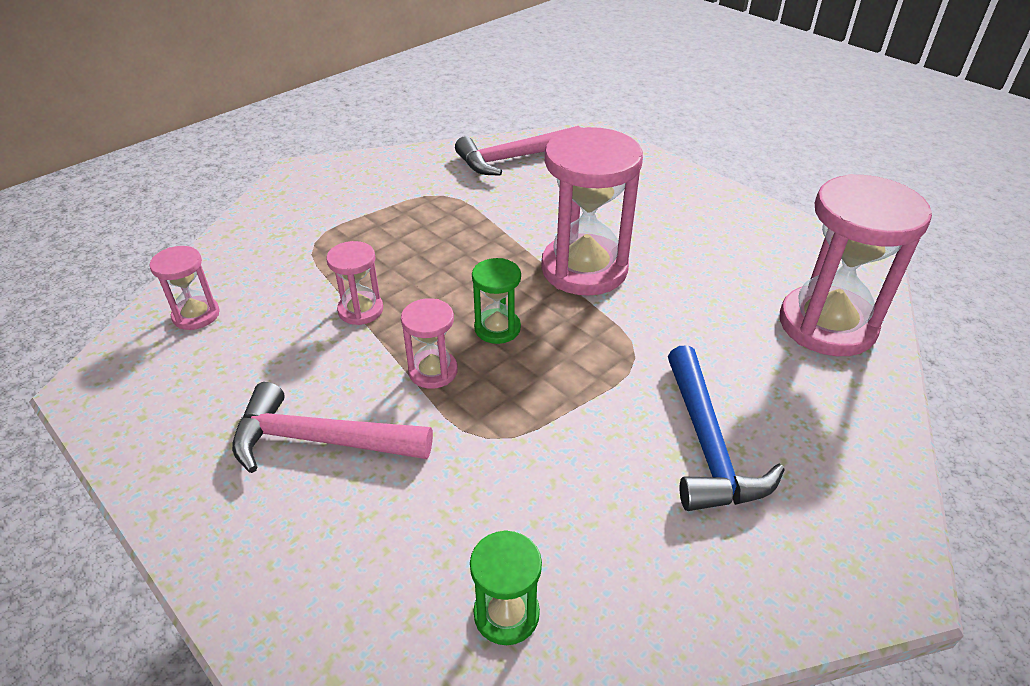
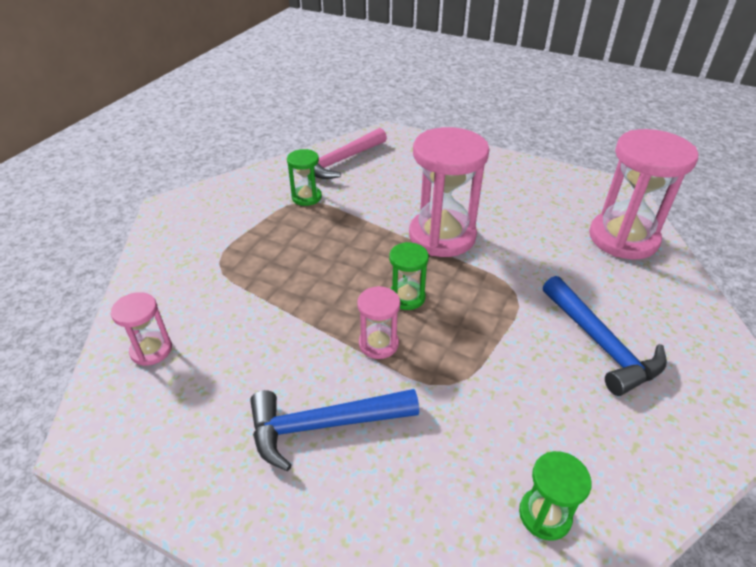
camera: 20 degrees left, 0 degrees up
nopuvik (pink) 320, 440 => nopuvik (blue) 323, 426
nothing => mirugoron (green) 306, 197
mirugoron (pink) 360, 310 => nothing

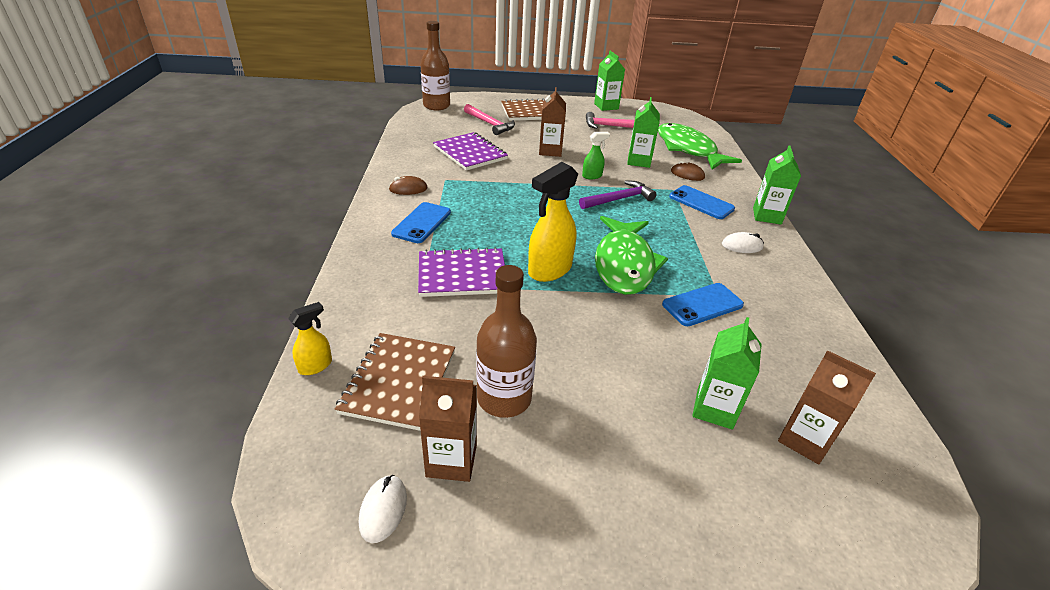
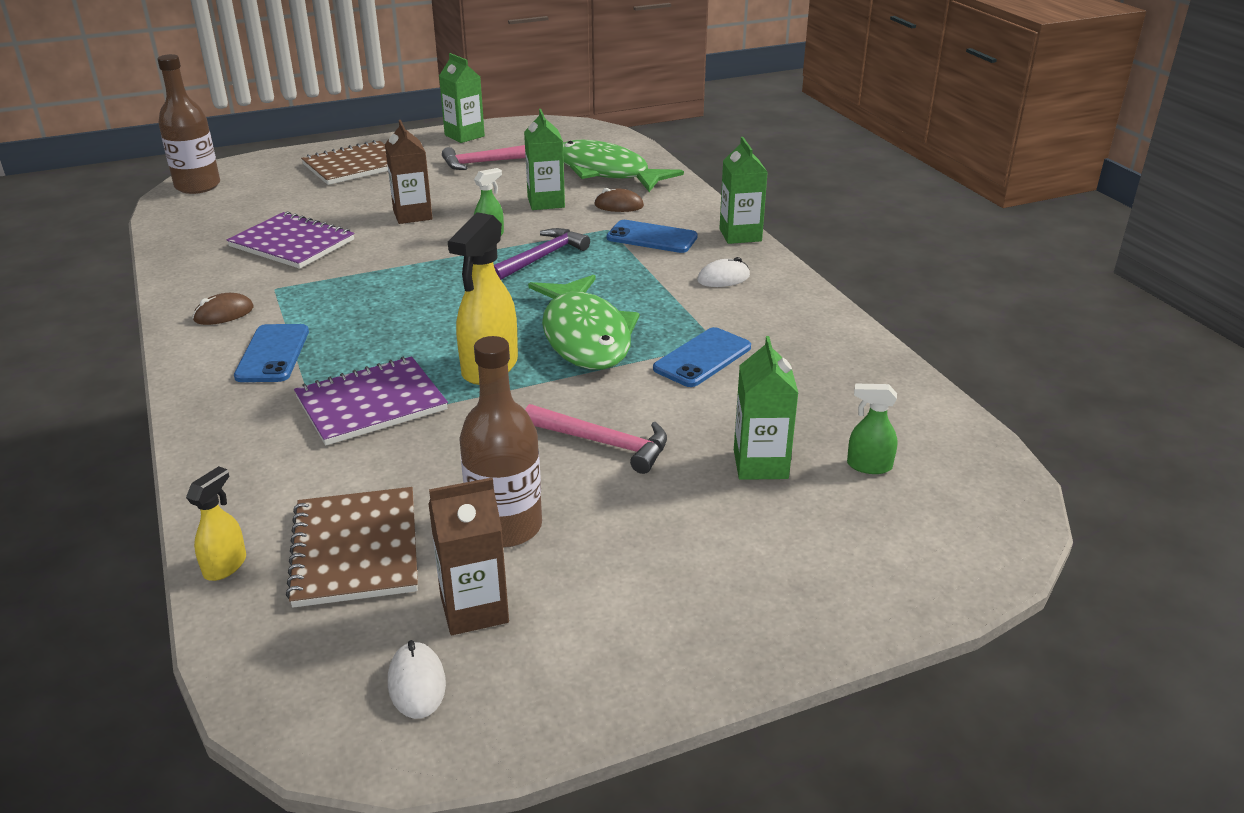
camera: 20 degrees left, 5 degrees down
nopuvik (pink) 490, 124 => nopuvik (pink) 604, 443, move
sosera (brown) 804, 440 => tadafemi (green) 868, 466

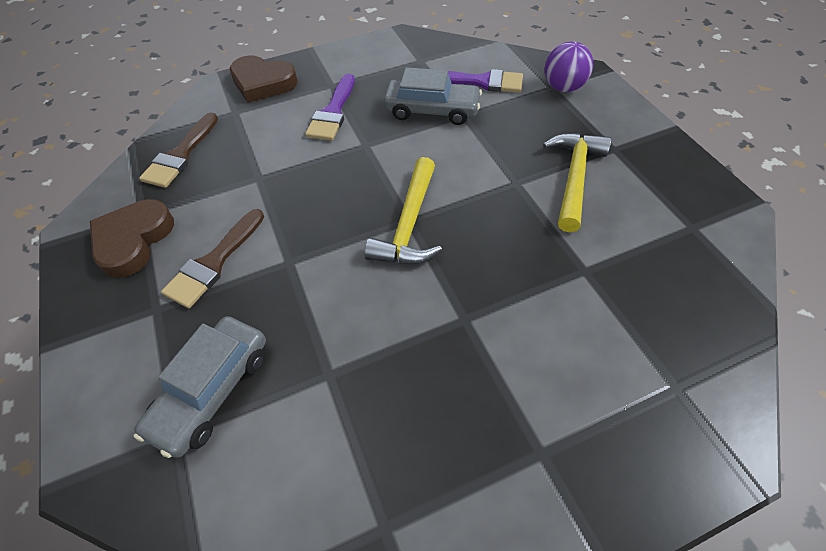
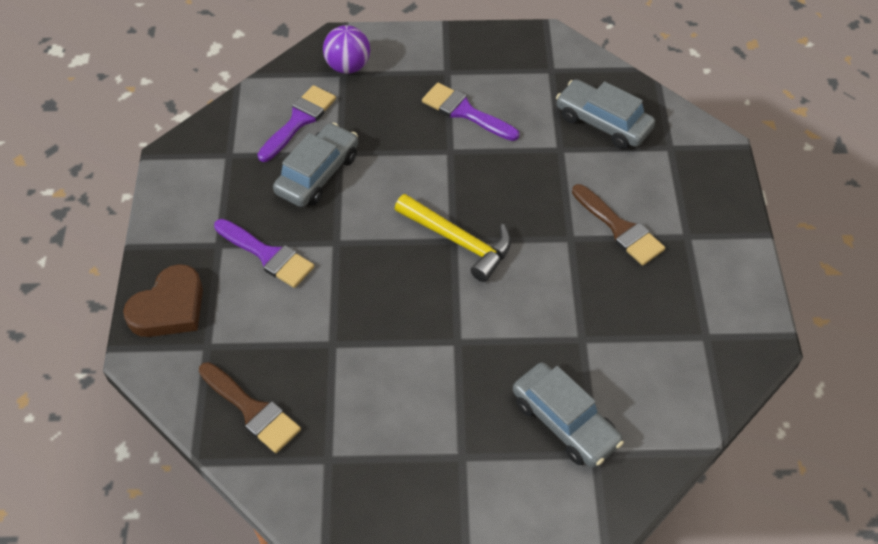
camera: 70 degrees left, 0 degrees up
nopuvik (yellow) 574, 177 => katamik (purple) 465, 112
nothing => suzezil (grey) 603, 122
katamik (brown) 213, 262 => katamik (brown) 620, 228, move
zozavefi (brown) 133, 240 => nothing

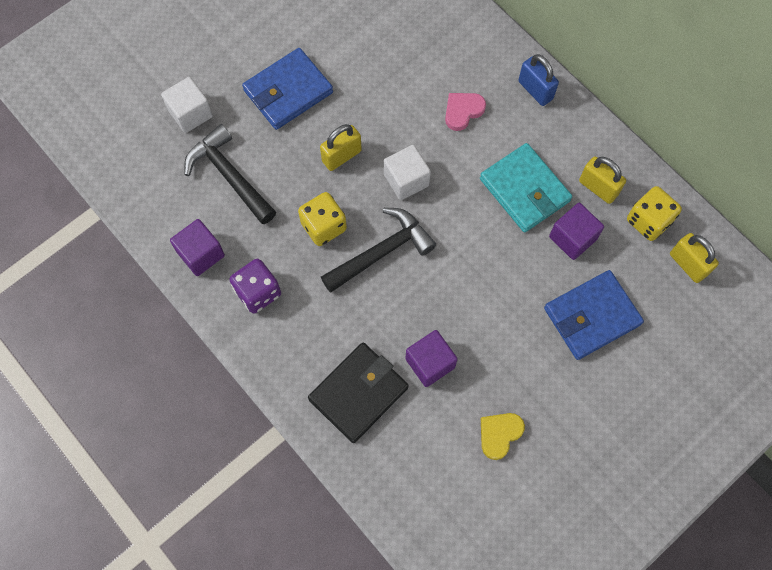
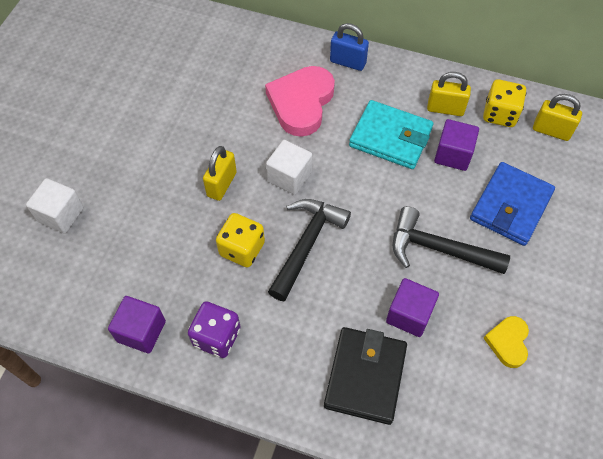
camera: 30 degrees left, 10 degrees down
zozavefi (pink) 463, 111 => zozavefi (pink) 301, 103, x1.88
nopuvik (black) 229, 175 => nopuvik (black) 438, 249, move
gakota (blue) 288, 91 => nothing

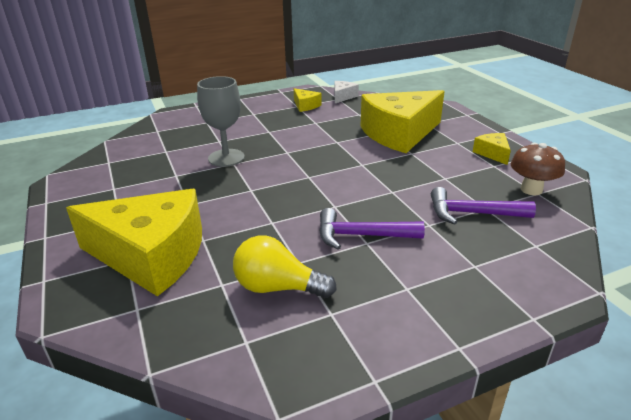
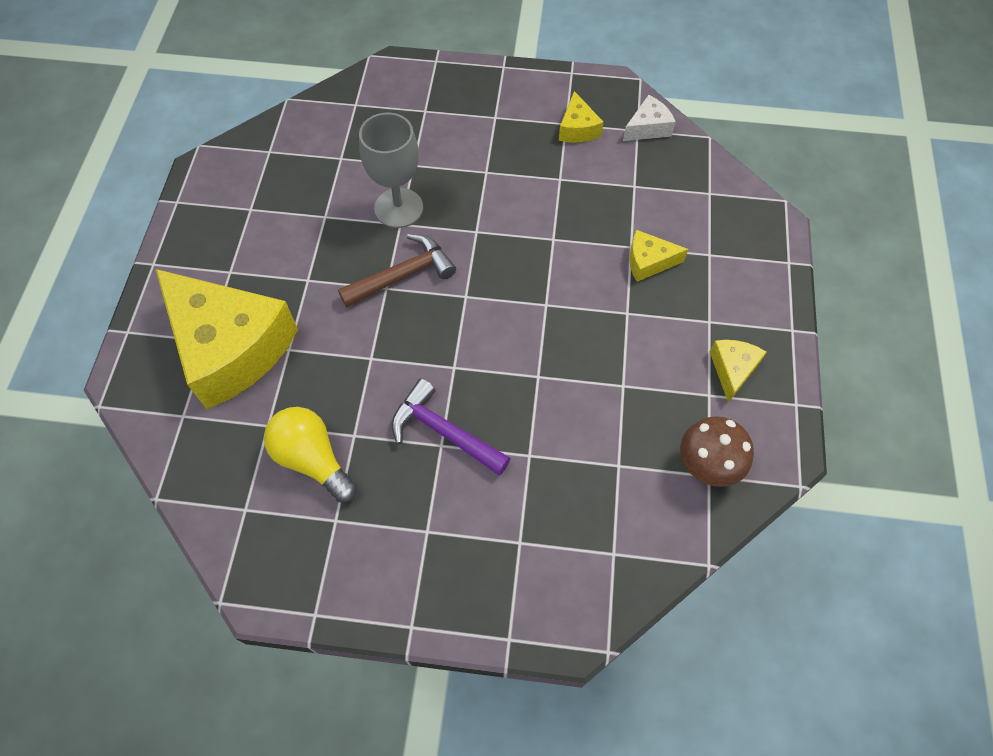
camera: 30 degrees right, 30 degrees up
nothing => nopuvik (brown) 403, 275
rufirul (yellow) 399, 134 => rufirul (yellow) 648, 262, x0.42
nopuvik (purple) 472, 213 => nothing

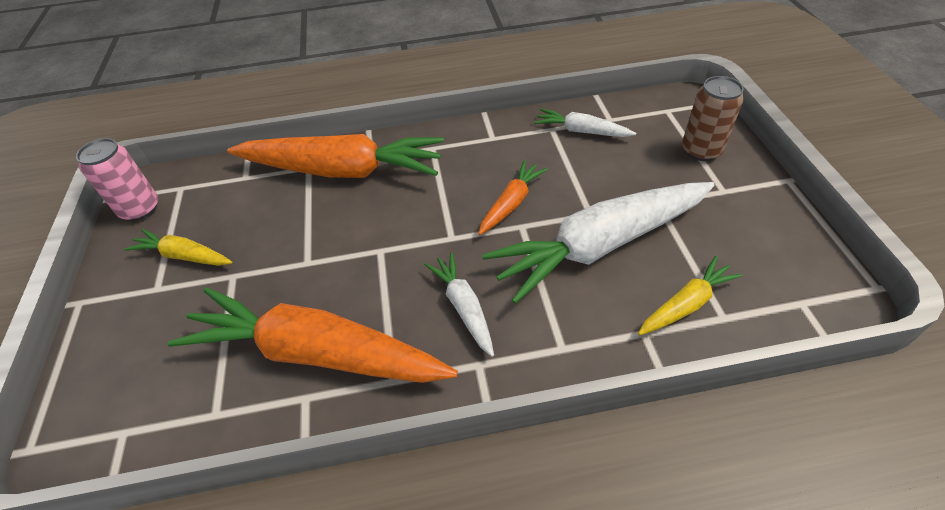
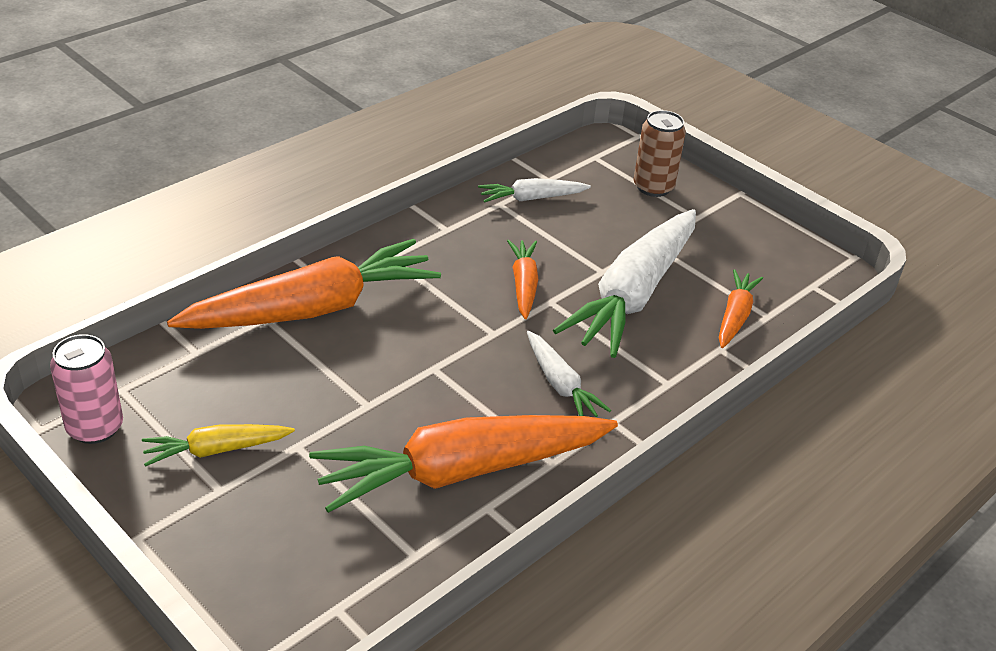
camera: 40 degrees left, 10 degrees down
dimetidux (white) 463, 307 => dimetidux (white) 560, 384, 150 degrees counterclockwise
dimetidux (yellow) 686, 304 => dimetidux (orange) 735, 316

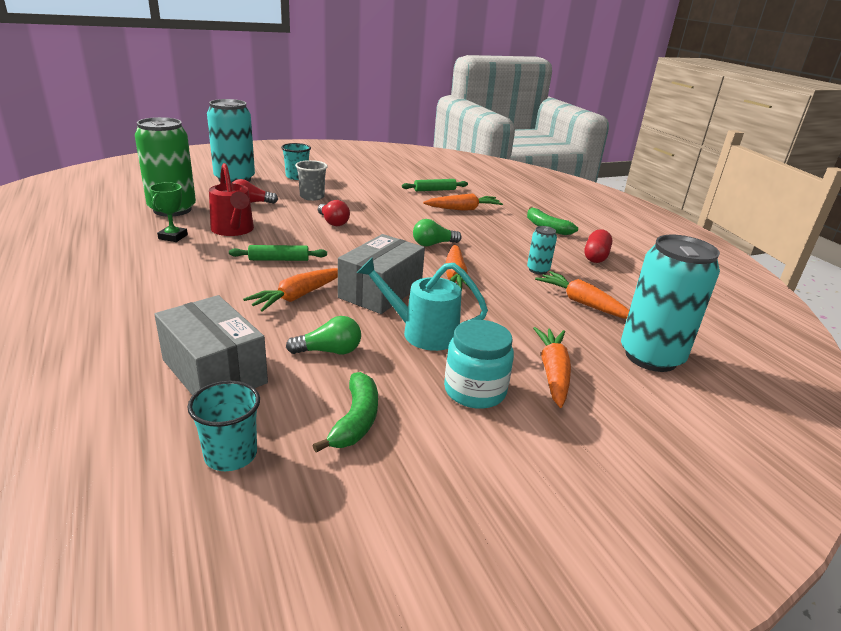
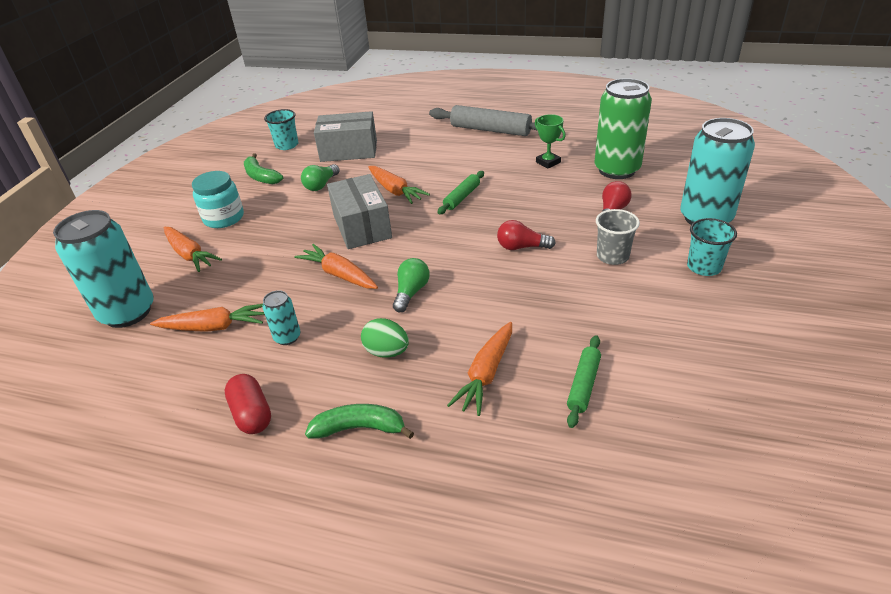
camera: 135 degrees right, 10 degrees up
nothing => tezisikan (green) 387, 352
dimetidux (orange) 297, 296 => dimetidux (orange) 395, 191, 150 degrees clockwise
nothing => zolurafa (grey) 490, 130
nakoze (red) 233, 230 => nothing
nakoze (turquoise) 421, 333 => nothing

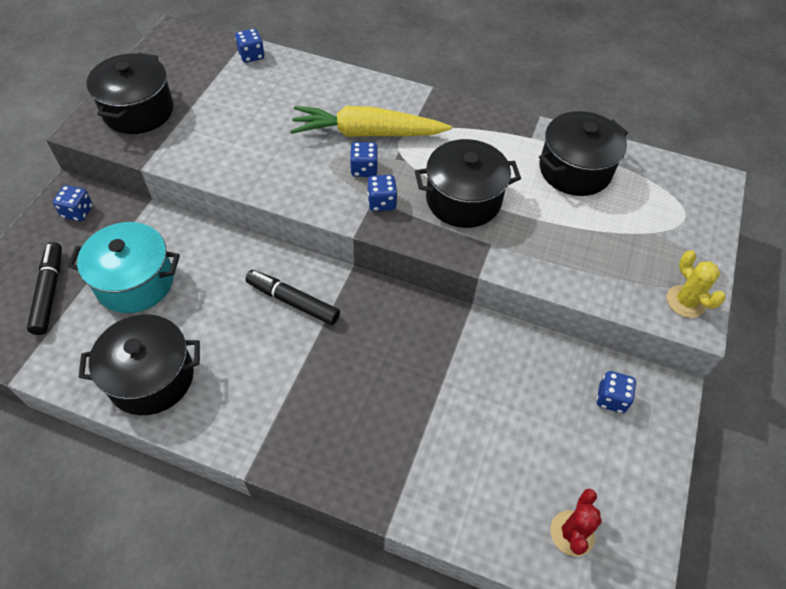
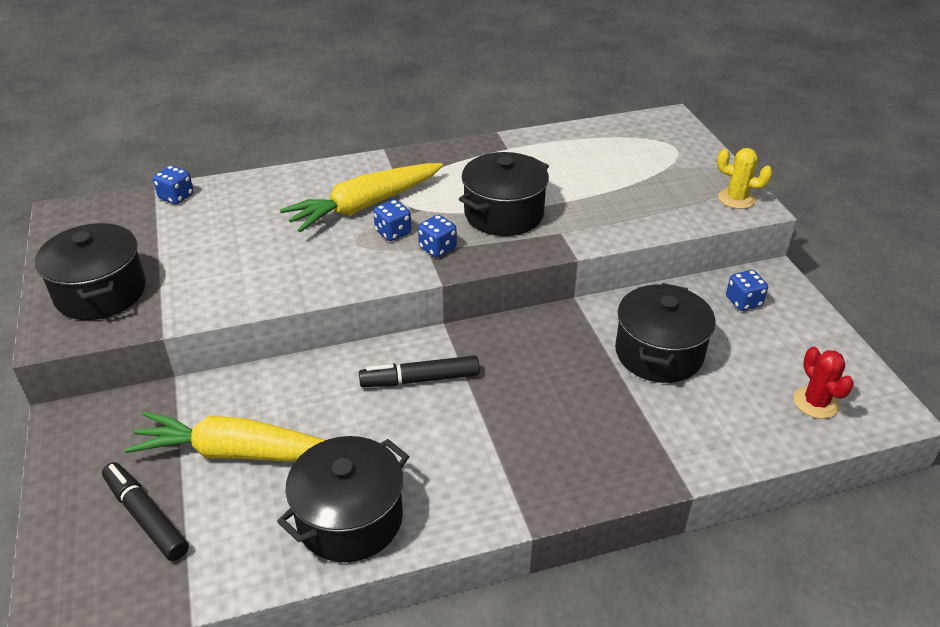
camera: 35 degrees left, 15 degrees down
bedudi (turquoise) 135, 282 => dimetidux (yellow) 239, 453
bedudi (black) 575, 170 => bedudi (black) 659, 353, move
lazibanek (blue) 78, 212 => nothing

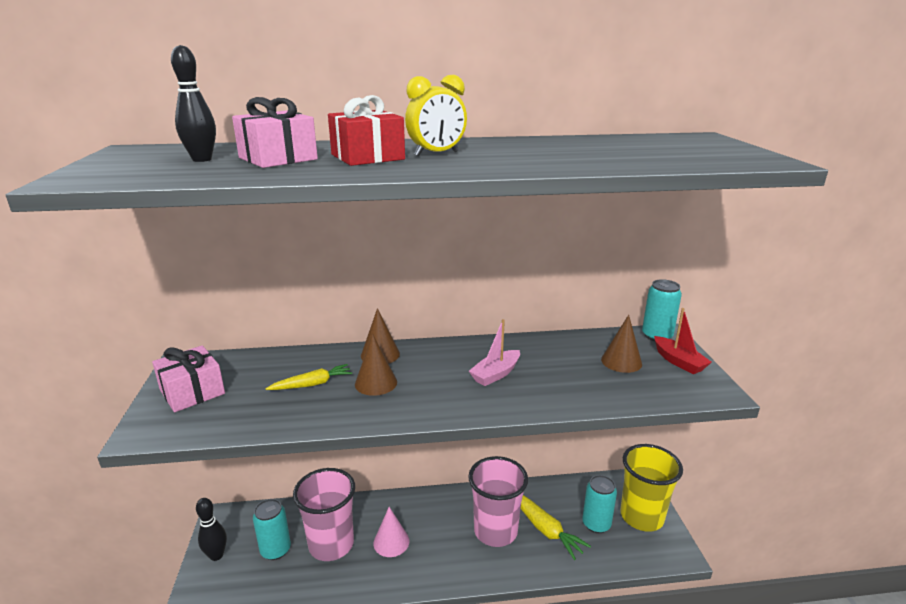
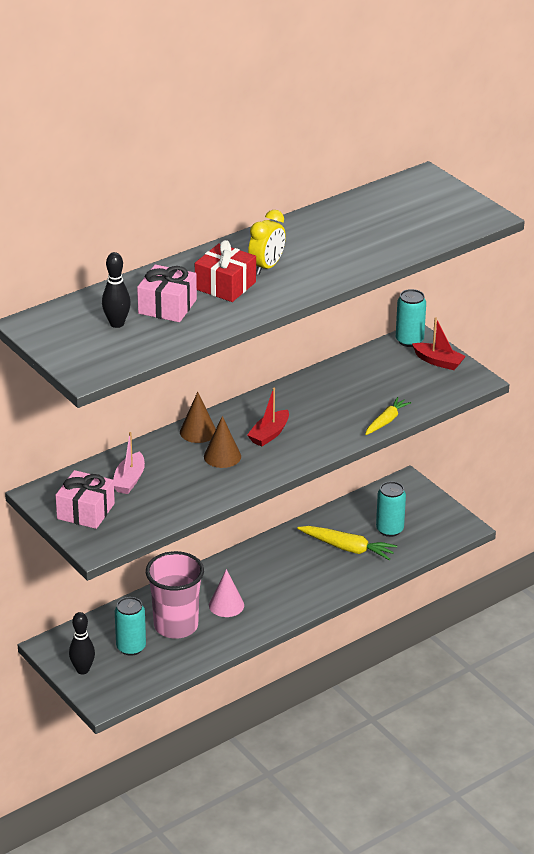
camera: 30 degrees left, 10 degrees up
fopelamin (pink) 496, 374 => fopelamin (pink) 129, 480, move
nothing => fopelamin (red) 269, 434
dimetidux (yellow) 312, 384 => dimetidux (yellow) 386, 421, move
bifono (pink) 495, 531 => nothing
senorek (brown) 621, 361 => nothing
bifono (yellow) 641, 517 => nothing

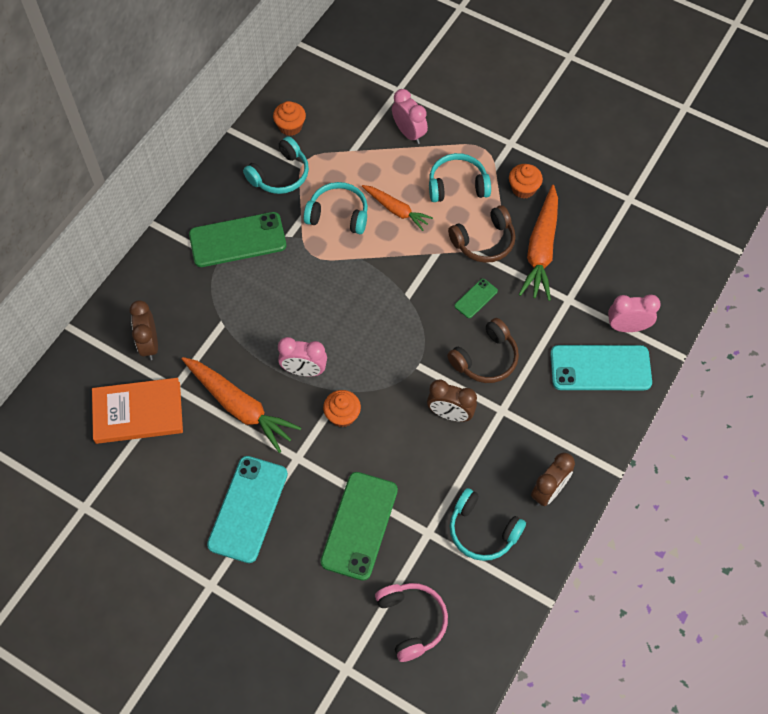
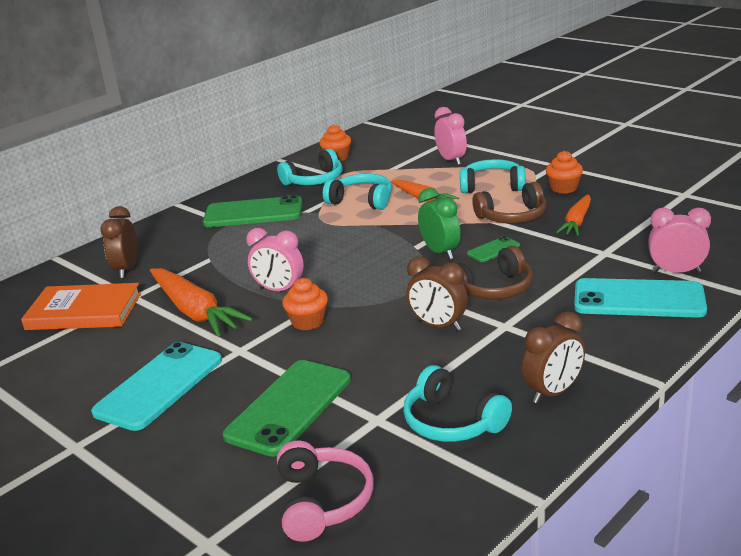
camera: 15 degrees right, 35 degrees down
nothing => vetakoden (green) 440, 252
dimetidux (orange) 541, 249 => dimetidux (orange) 576, 222, x0.61

